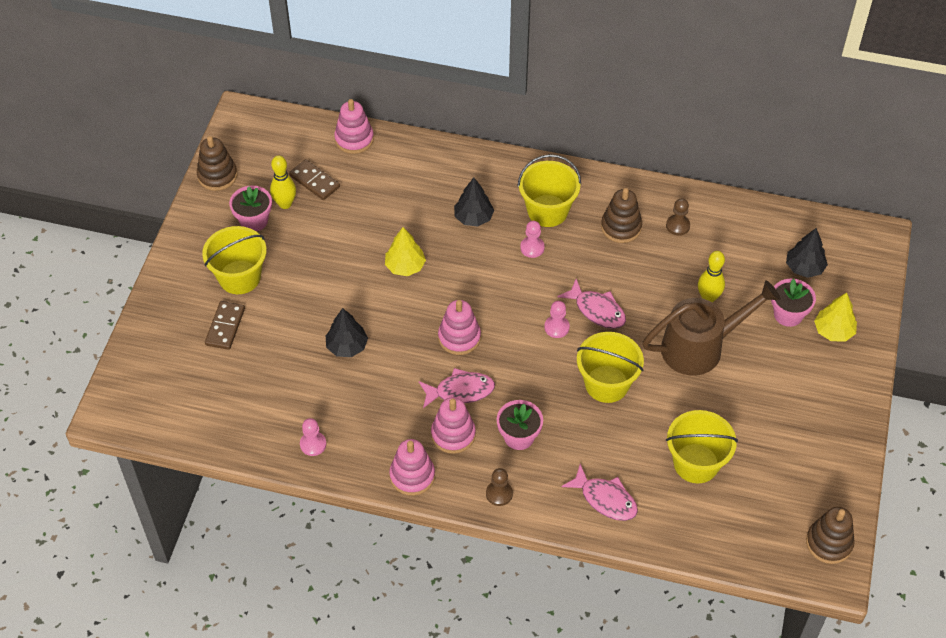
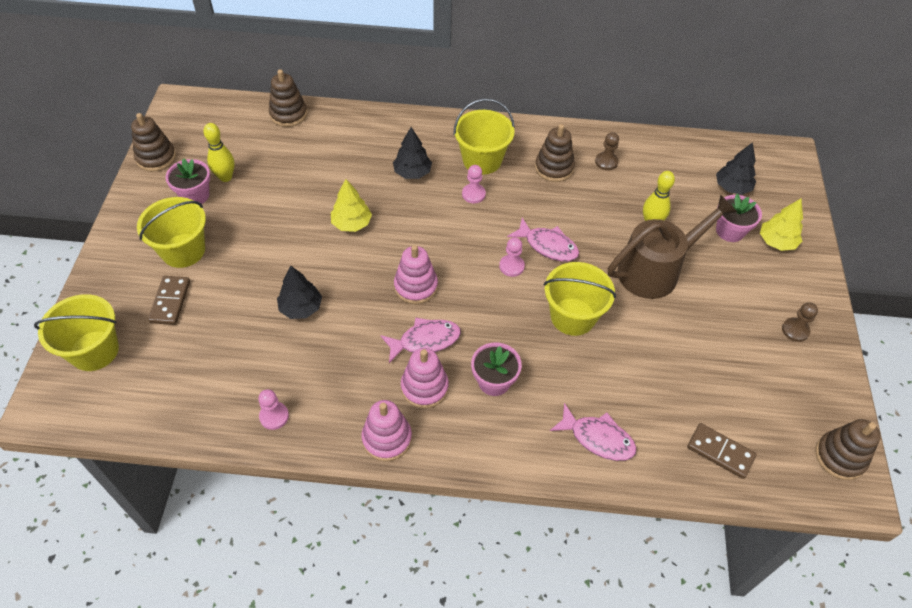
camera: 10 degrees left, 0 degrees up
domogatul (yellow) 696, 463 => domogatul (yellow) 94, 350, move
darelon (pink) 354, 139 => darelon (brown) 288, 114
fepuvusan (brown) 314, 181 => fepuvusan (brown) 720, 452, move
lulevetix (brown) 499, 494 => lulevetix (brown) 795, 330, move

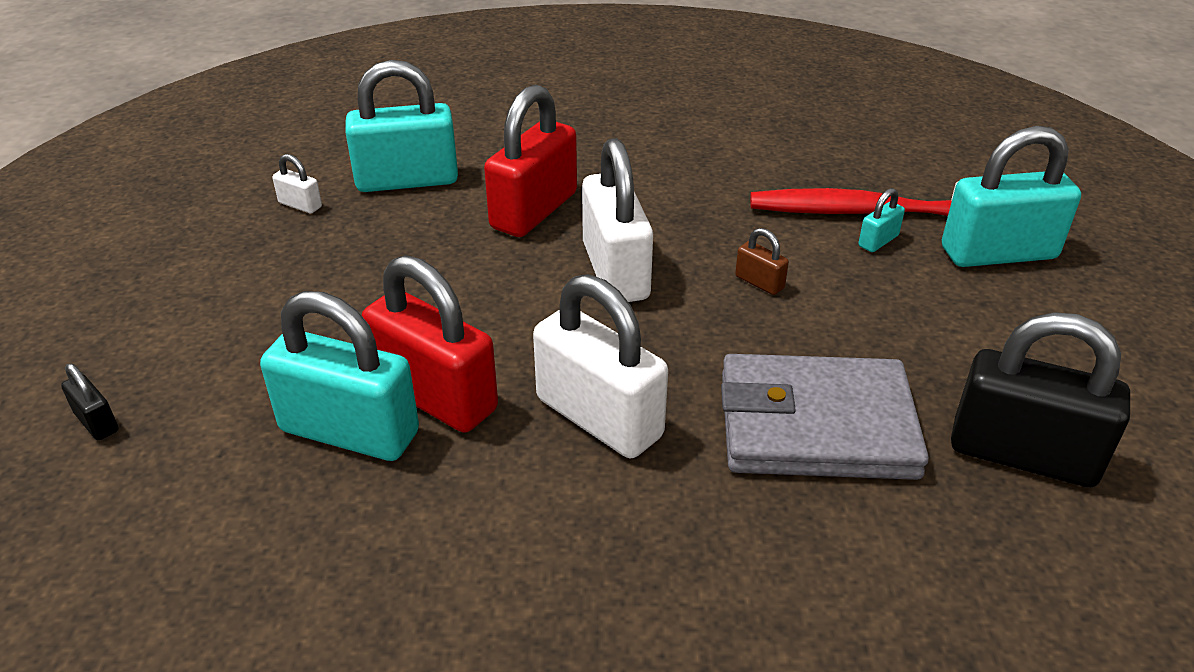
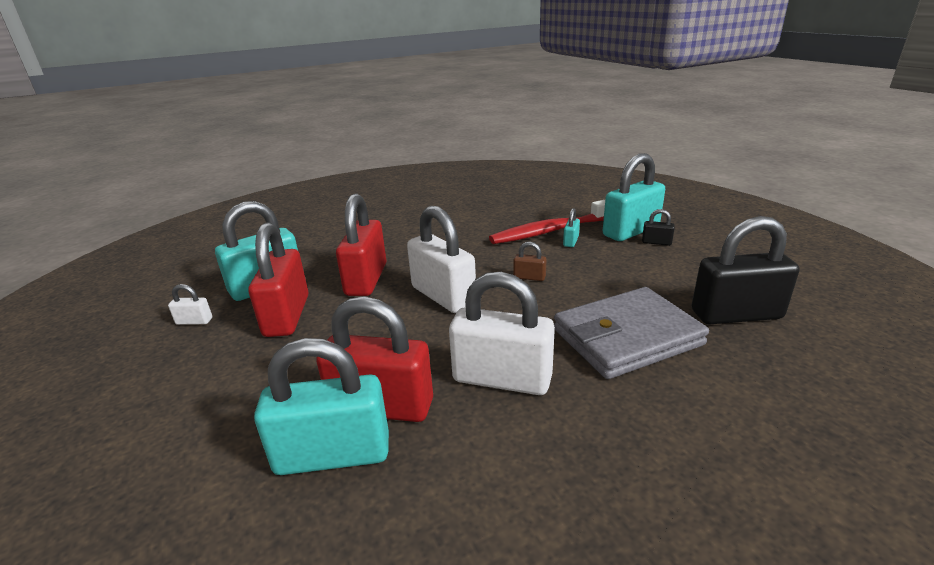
camera: 25 degrees left, 10 degrees down
nothing => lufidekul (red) 287, 316
lufidekul (black) 96, 422 => lufidekul (black) 656, 242, move

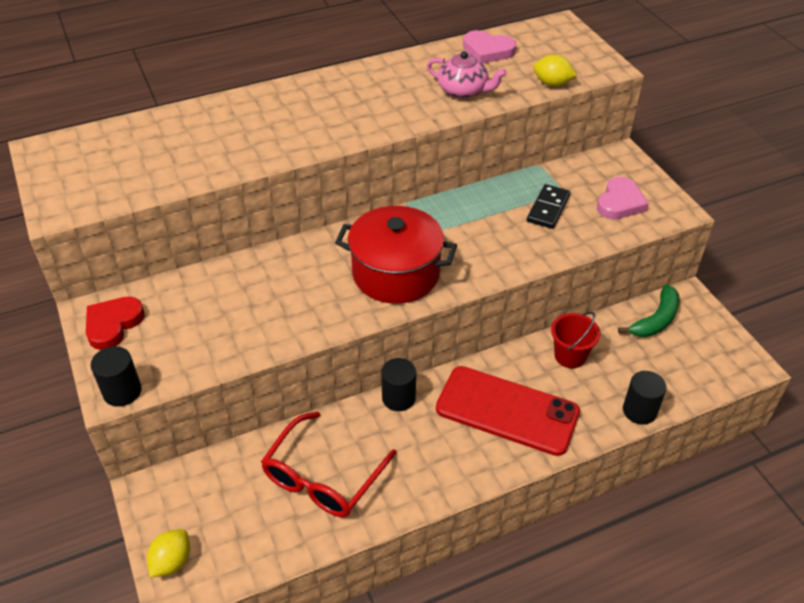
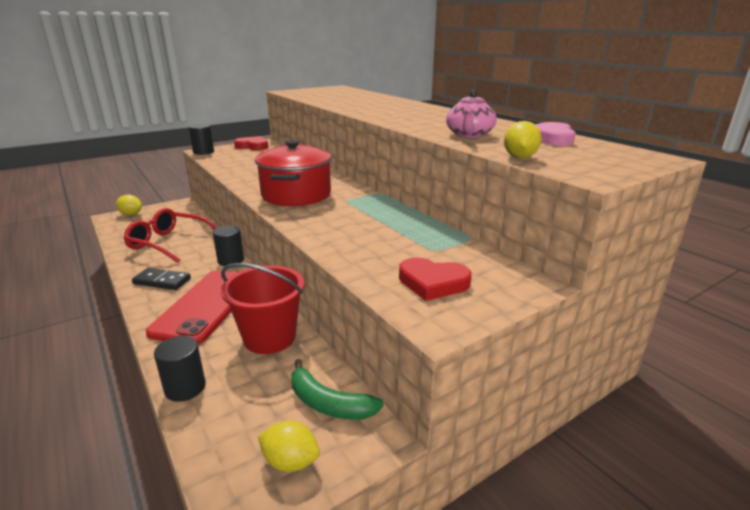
camera: 80 degrees right, 20 degrees down
fepuvusan (black) 548, 208 => fepuvusan (black) 162, 281, move
domogatul (red) 570, 356 => domogatul (red) 269, 337, x1.55
nothing => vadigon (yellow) 290, 462
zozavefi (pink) 620, 202 => zozavefi (red) 433, 283

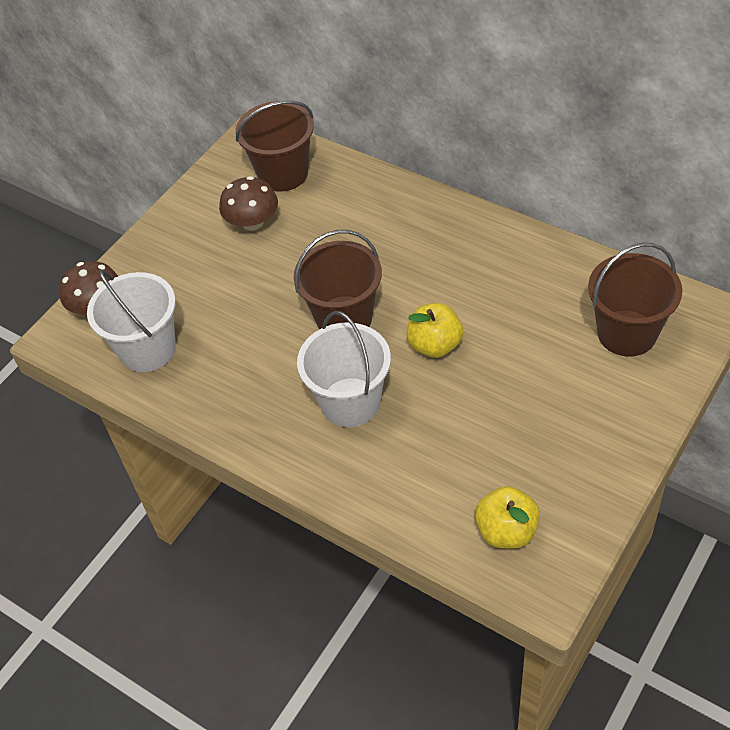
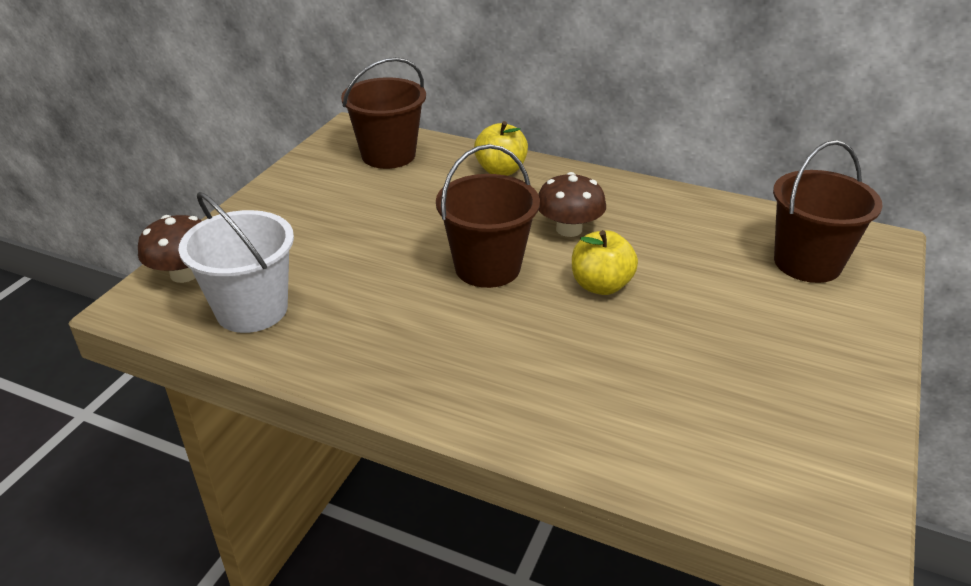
camera: 15 degrees left, 15 degrees down
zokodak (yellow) 506, 531 => zokodak (yellow) 501, 170, move
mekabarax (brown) 252, 222 => mekabarax (brown) 569, 229, move
domogatul (white) 350, 402 => nothing

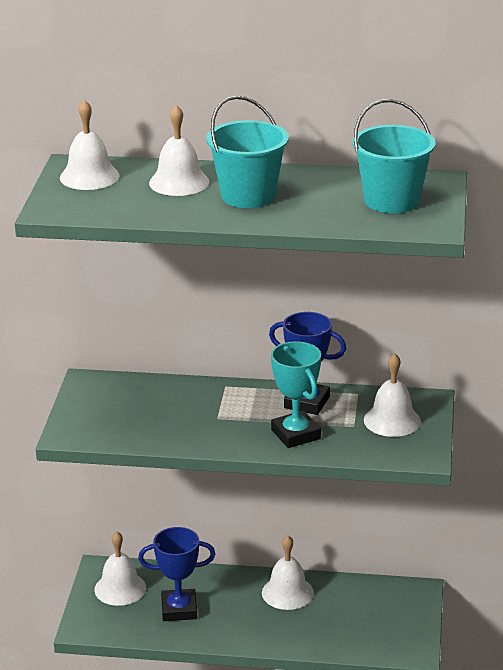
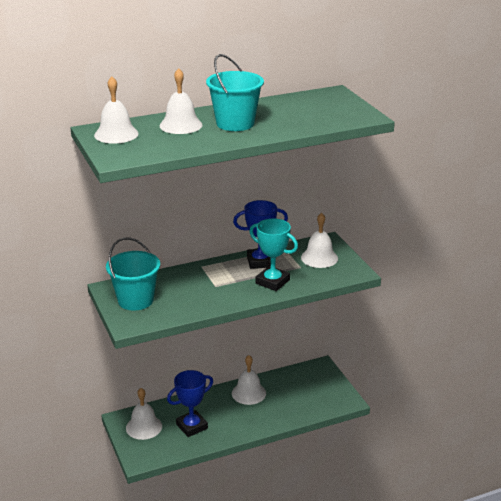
camera: 30 degrees left, 0 degrees up
domogatul (turquoise) 391, 201 => domogatul (turquoise) 135, 300, move

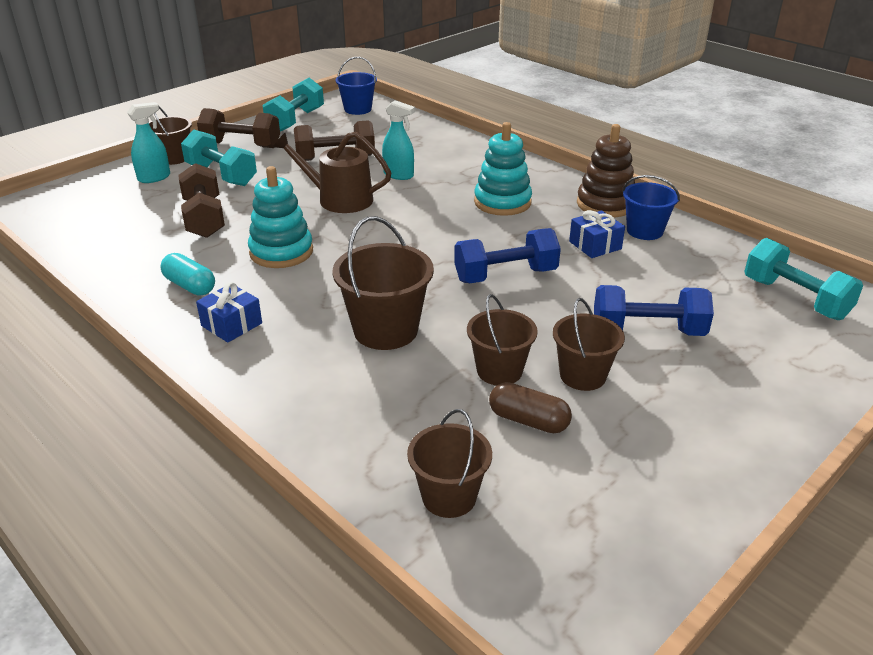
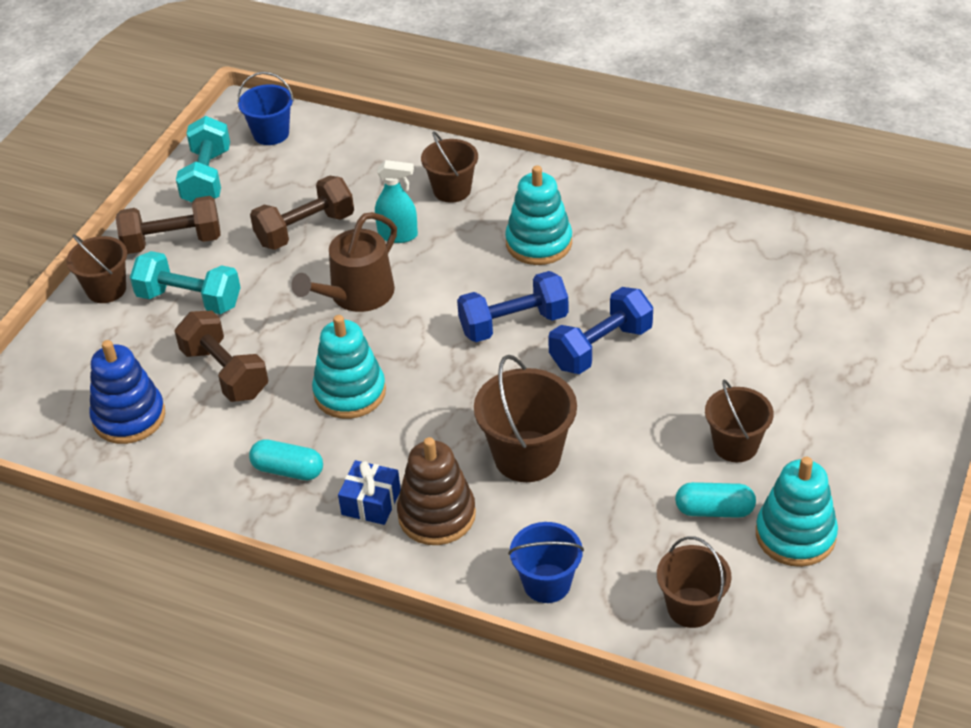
camera: 20 degrees left, 10 degrees up
nothing => darelon (blue) 129, 417
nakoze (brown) 338, 199 => nakoze (brown) 356, 295, 45 degrees counterclockwise
darelon (brown) 605, 204 => darelon (brown) 437, 515, move
domogatul (brown) 499, 371 => domogatul (brown) 452, 190, move
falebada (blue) 648, 331 => falebada (blue) 513, 324, move
domogatul (blue) 644, 231 => domogatul (blue) 547, 583, move
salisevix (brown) 528, 421 => salisevix (turquoise) 714, 510
nothing => darelon (turquoise) 795, 535
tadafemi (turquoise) 154, 178 => nothing
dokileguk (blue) 595, 245 => nothing
falebada (turquoise) 795, 298 => nothing

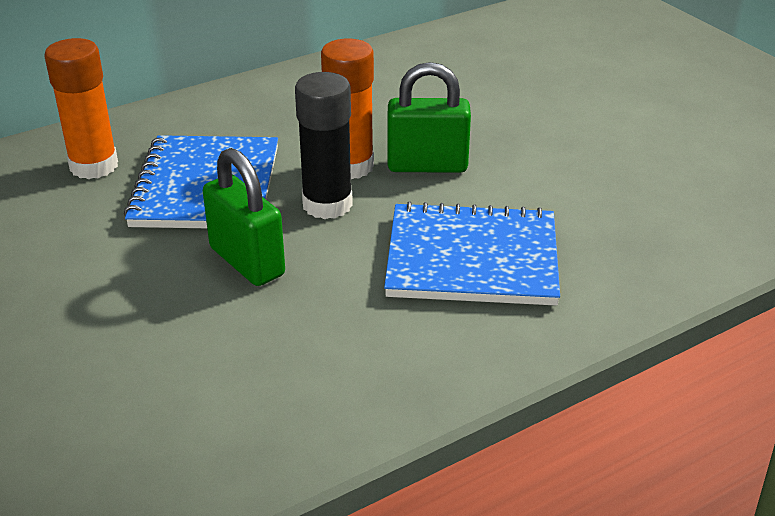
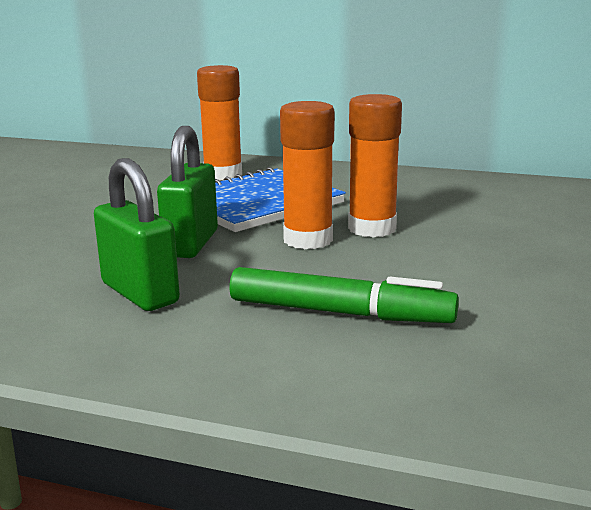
camera: 50 degrees right, 15 degrees down
lufidekul (green) 427, 166 => lufidekul (green) 140, 293, move
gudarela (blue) 472, 258 => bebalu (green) 338, 312
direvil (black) 327, 204 => direvil (orange) 308, 240

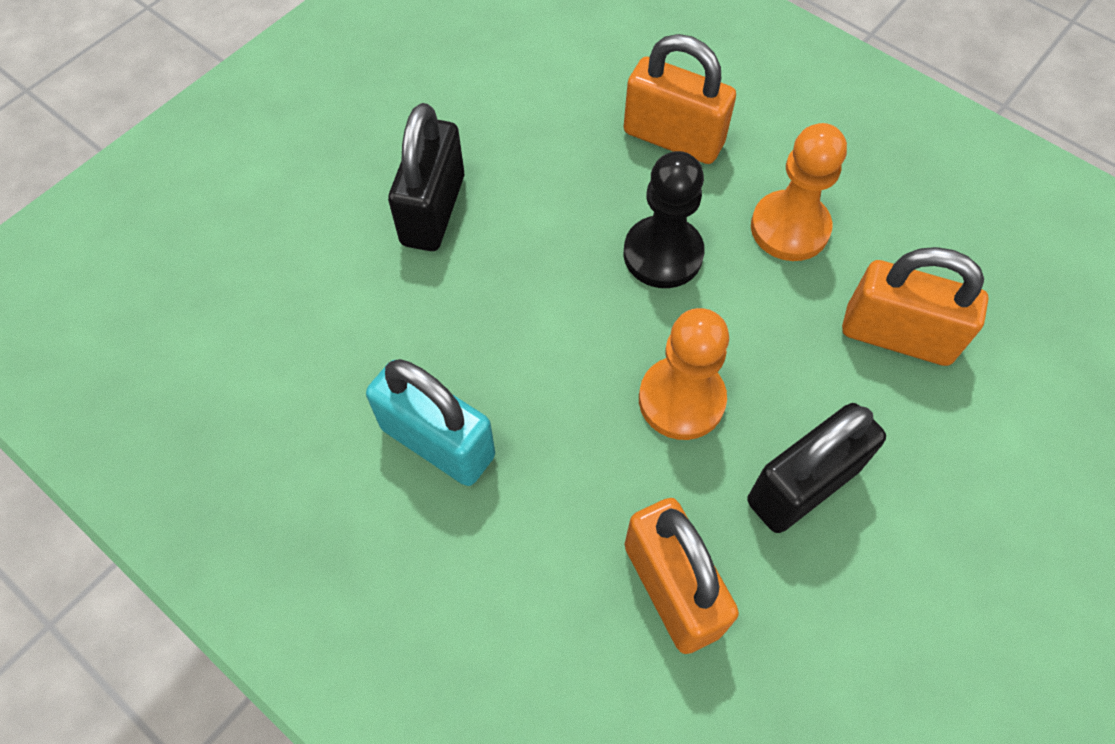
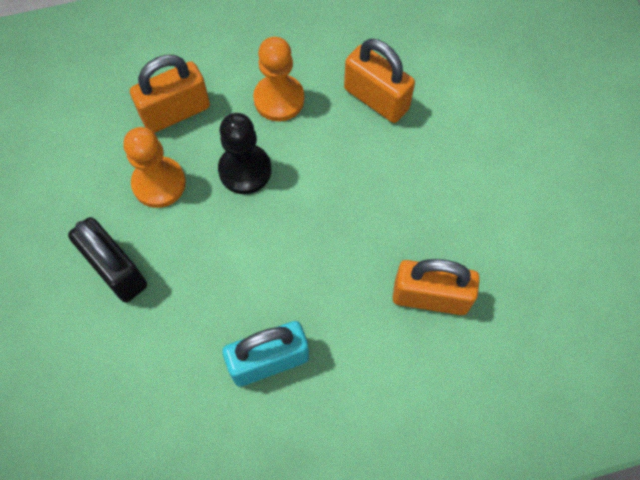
camera: 55 degrees left, 5 degrees up
lulevetix (orange) 681, 400 => lulevetix (orange) 159, 183, move
lufidekul (orange) 897, 336 => lufidekul (orange) 376, 99, 75 degrees clockwise
lufidekul (black) 802, 485 => nothing

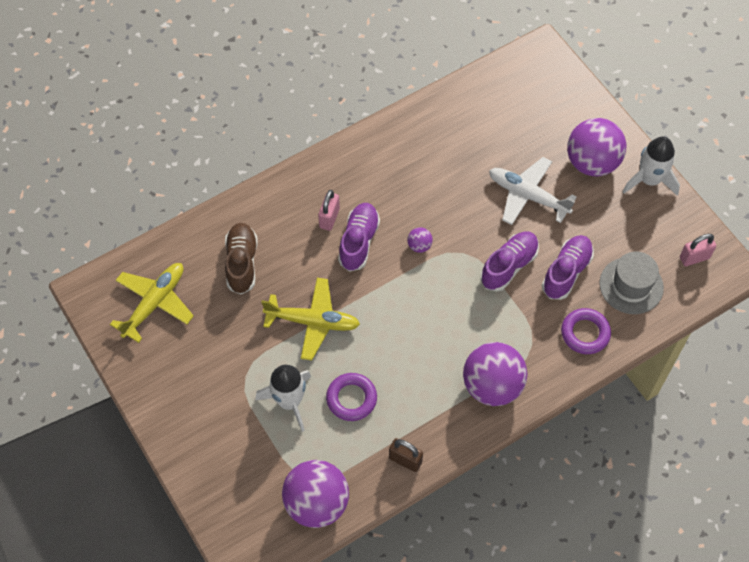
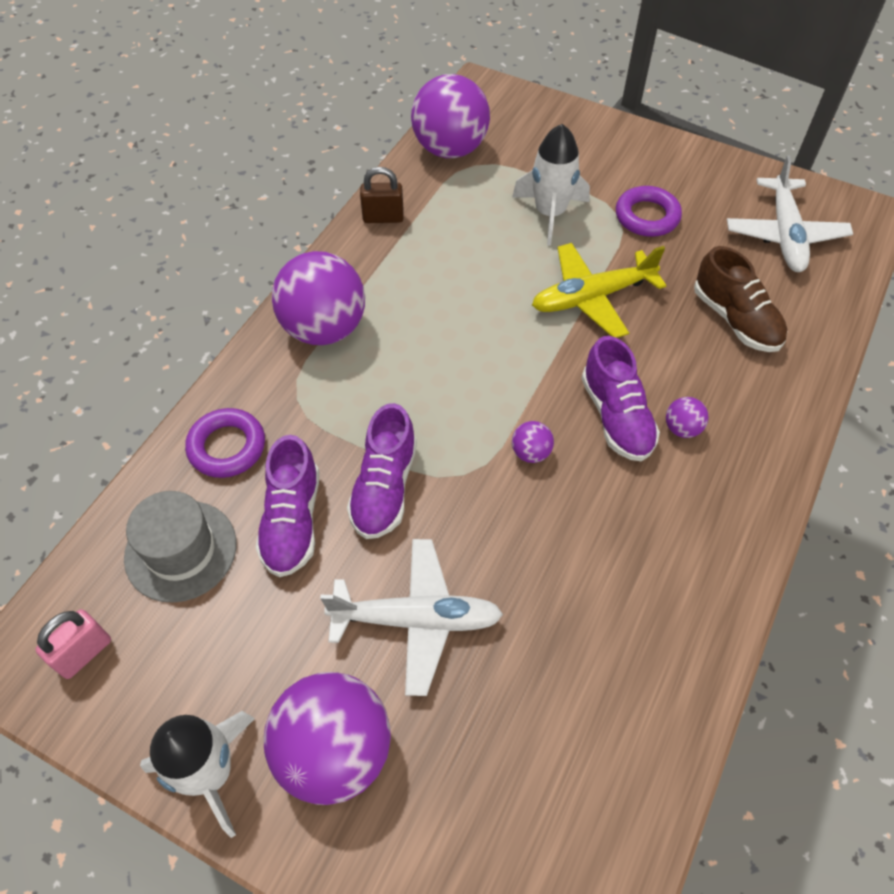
camera: 150 degrees right, 5 degrees down
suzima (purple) 351, 399 => suzima (purple) 647, 216, move
lufidekul (pink) 329, 218 => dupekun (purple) 682, 428
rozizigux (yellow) 155, 303 => rozizigux (white) 784, 234

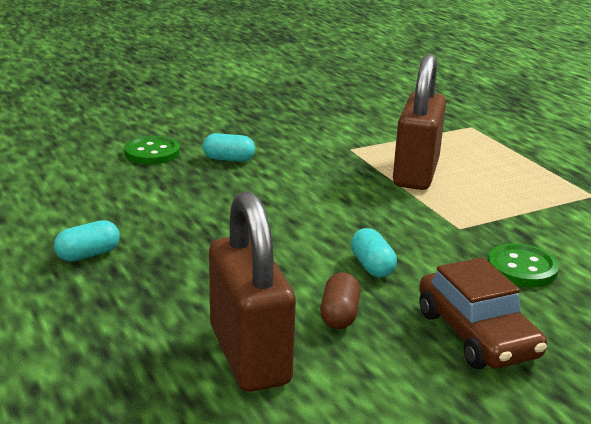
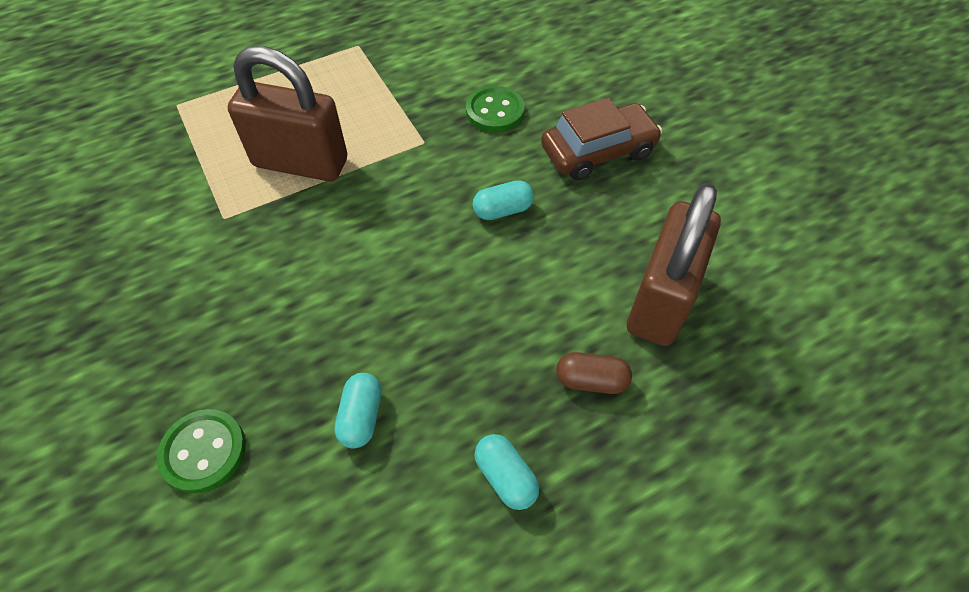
camera: 90 degrees left, 30 degrees up
salisevix (turquoise) 229, 159 => salisevix (turquoise) 361, 416, move
salisevix (brown) 339, 315 => salisevix (brown) 591, 380, move
lufidekul (brown) 249, 355 => lufidekul (brown) 661, 301, 45 degrees counterclockwise

